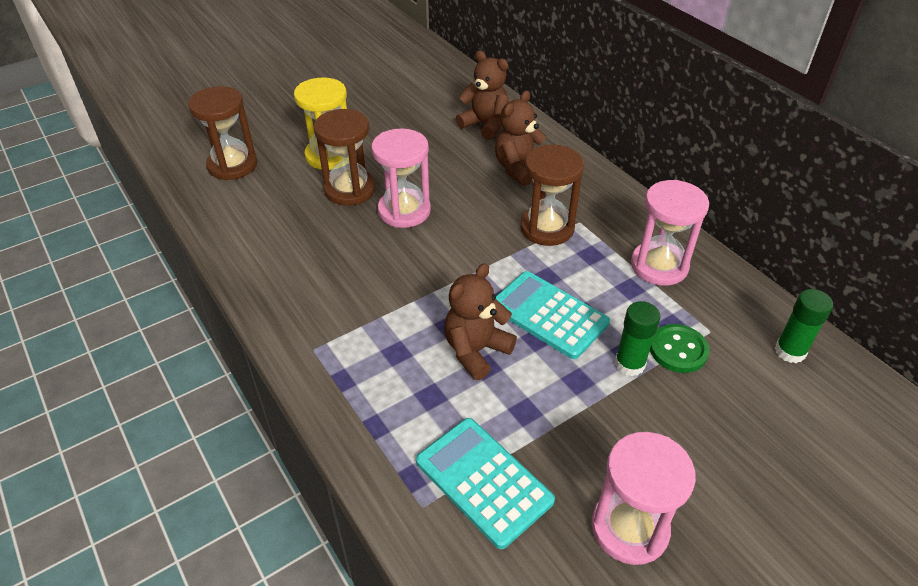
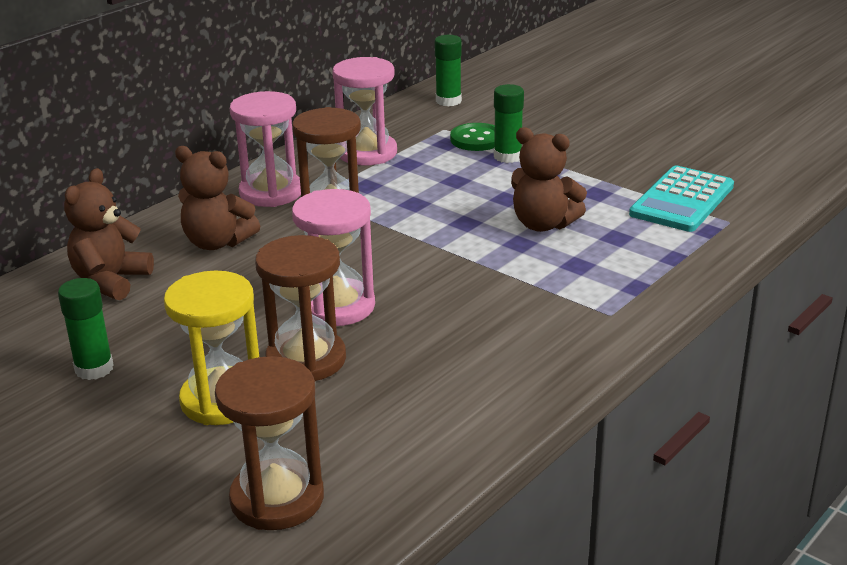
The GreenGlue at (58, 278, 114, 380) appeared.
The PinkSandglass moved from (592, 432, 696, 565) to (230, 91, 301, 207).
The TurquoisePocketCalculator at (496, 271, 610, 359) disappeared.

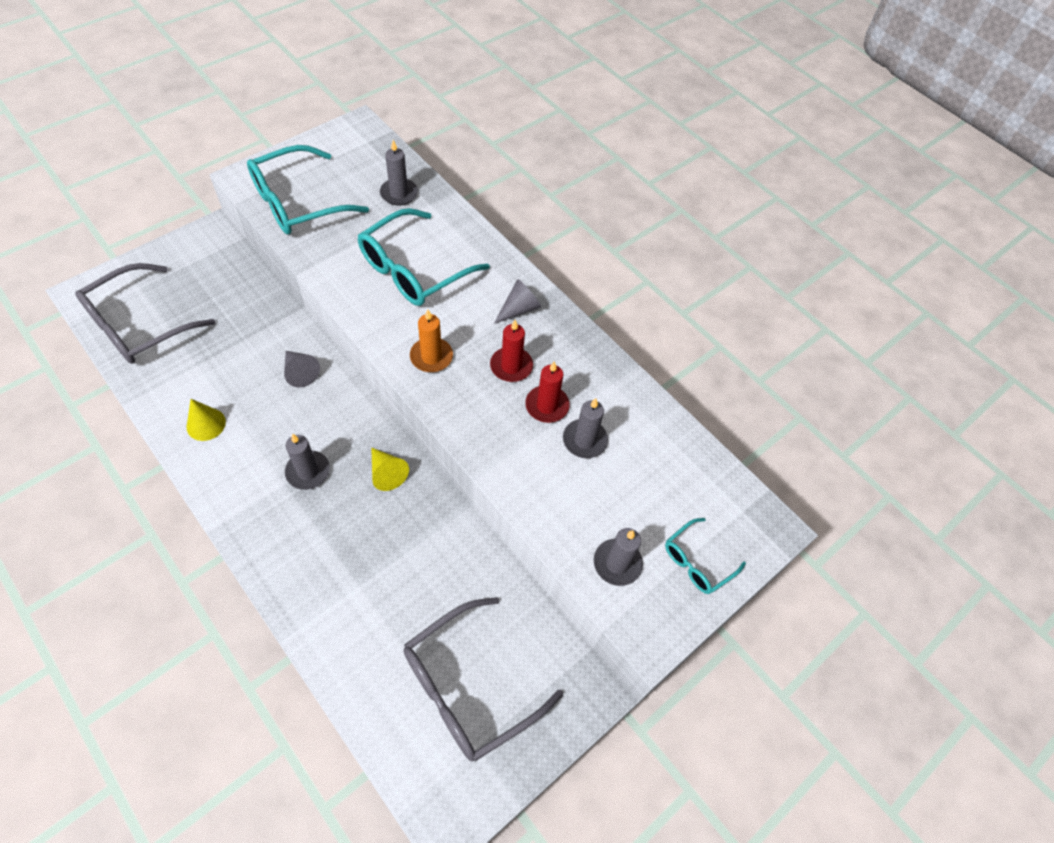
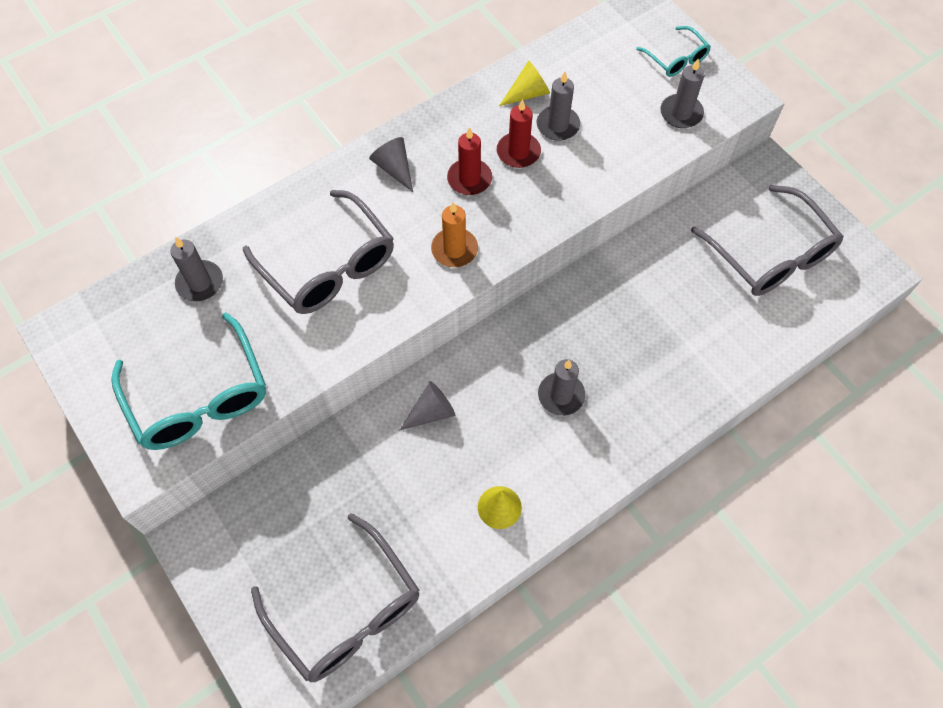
The TurquoiseSpectacles at (358, 208, 490, 306) became the GraySpectacles at (243, 190, 394, 314).
The YellowSolidCone moved from (371, 448, 409, 491) to (499, 61, 550, 106).

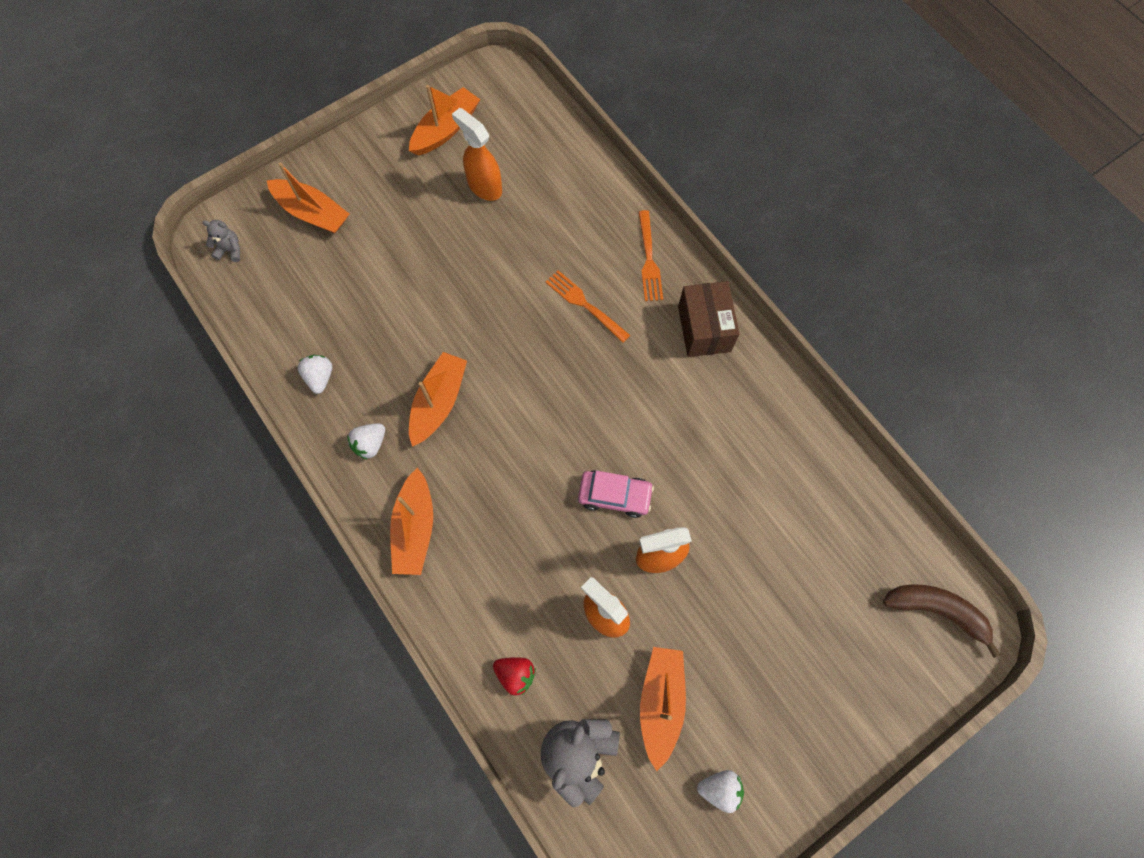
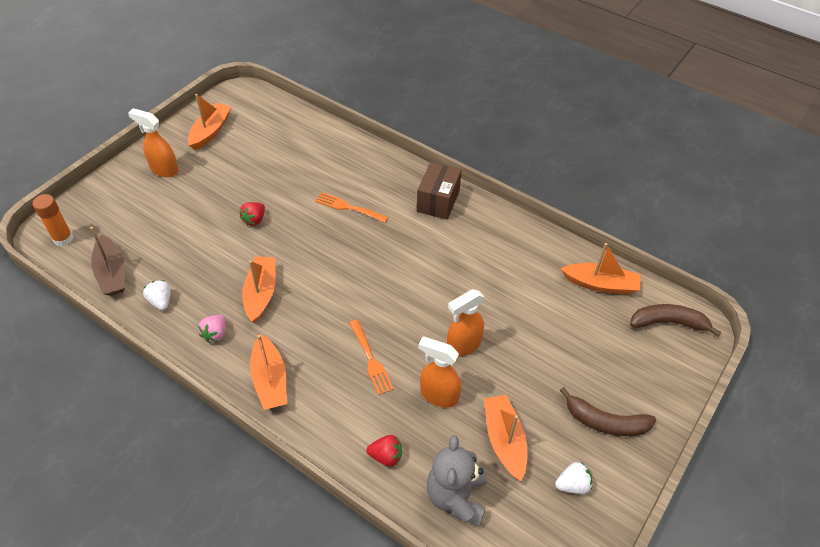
The GrayTeddy at (202, 220, 240, 262) was replaced by the BrightOrangeGlue at (33, 194, 73, 246).
The DarkBrownBoat at (90, 226, 125, 296) appeared.
The BrightOrangeSprayCleaner moved from (452, 108, 502, 201) to (128, 108, 179, 177).
The WhiteStrawberry at (347, 423, 385, 460) became the PinkStrawberry at (198, 315, 226, 343).
The RedStrawberry at (240, 202, 265, 226) appeared.
The BrightOrangeDinnerFork moved from (638, 210, 663, 301) to (349, 320, 394, 395).
The DarkBrownPackage at (678, 281, 740, 357) turned 45 degrees clockwise.
The DarkBrownBanana at (559, 387, 656, 436) appeared.
The BrightOrangeBoat moved from (267, 163, 349, 233) to (561, 243, 641, 294).
The PinkAutomobile at (578, 470, 654, 518) disappeared.

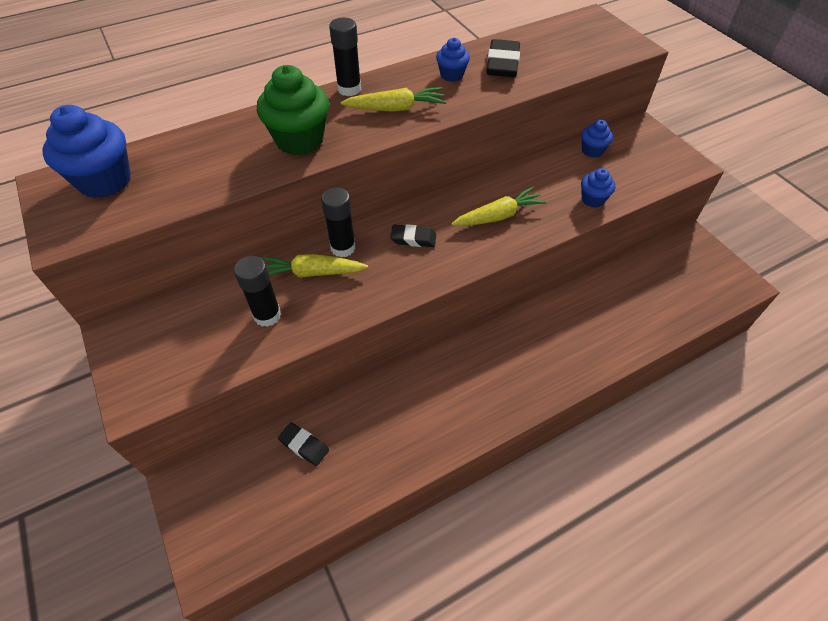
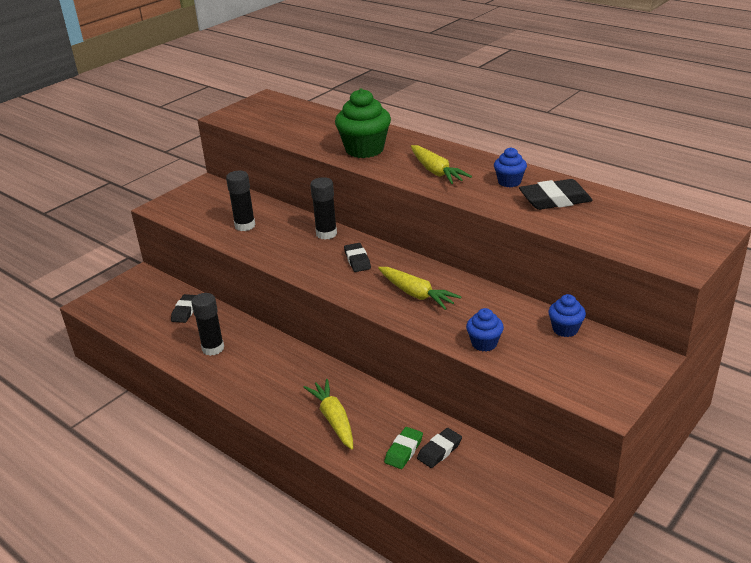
The JetBlackGlue moved from (329, 17, 361, 96) to (191, 293, 224, 356).
The YellowRootVegetable moved from (260, 254, 368, 278) to (303, 379, 353, 449).
The GreenEraser at (384, 427, 423, 469) appeared.
The JetBlackEraser at (417, 428, 462, 468) appeared.
The CobaltCupcake at (42, 105, 131, 198) disappeared.

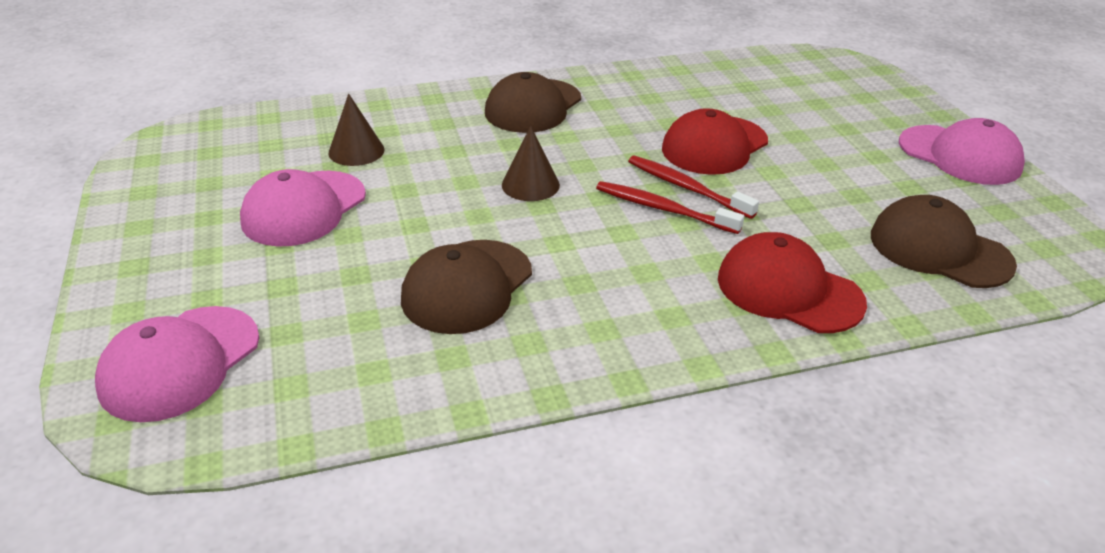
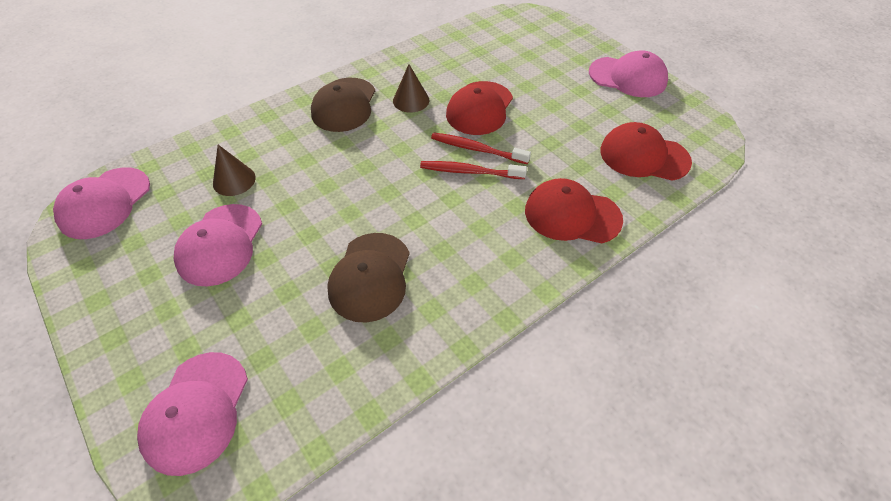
The PinkPeakedCap at (53, 167, 150, 239) appeared.
The DarkBrownSolidCone moved from (502, 126, 560, 201) to (393, 64, 429, 113).
The DarkBrownPeakedCap at (871, 195, 1017, 288) became the RedPeakedCap at (600, 122, 692, 181).

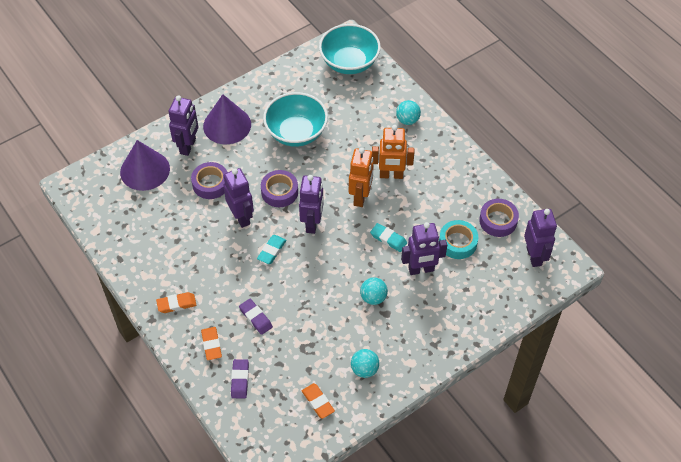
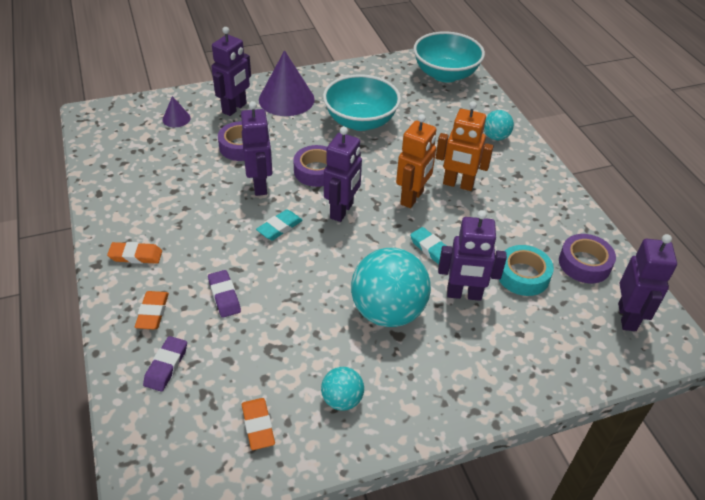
The VioletSolidCone at (120, 140, 170, 191) changed to 0.48 times the size.
The TurquoisePlayBall at (360, 277, 388, 305) changed to 2.01 times the size.

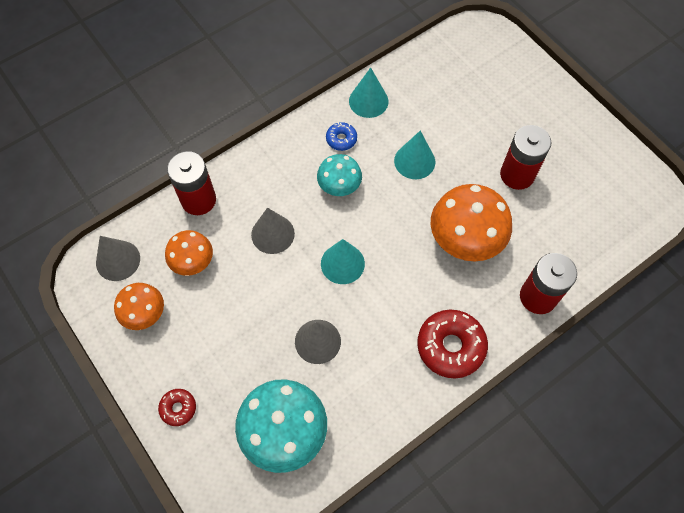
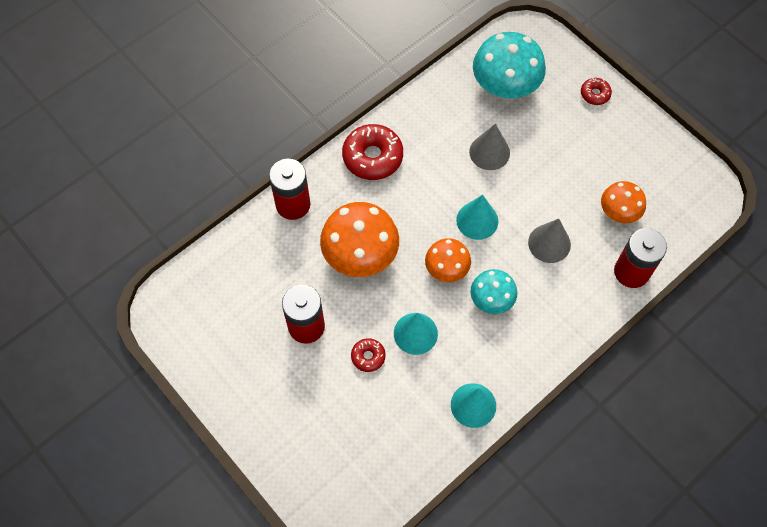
The RedDoughnut at (351, 338, 386, 372) appeared.
The BrightOrangeToadstool moved from (114, 283, 164, 330) to (425, 238, 471, 282).
The GraySolidCone at (96, 236, 140, 281) disappeared.
The CobaltDoughnut at (326, 122, 357, 151) disappeared.

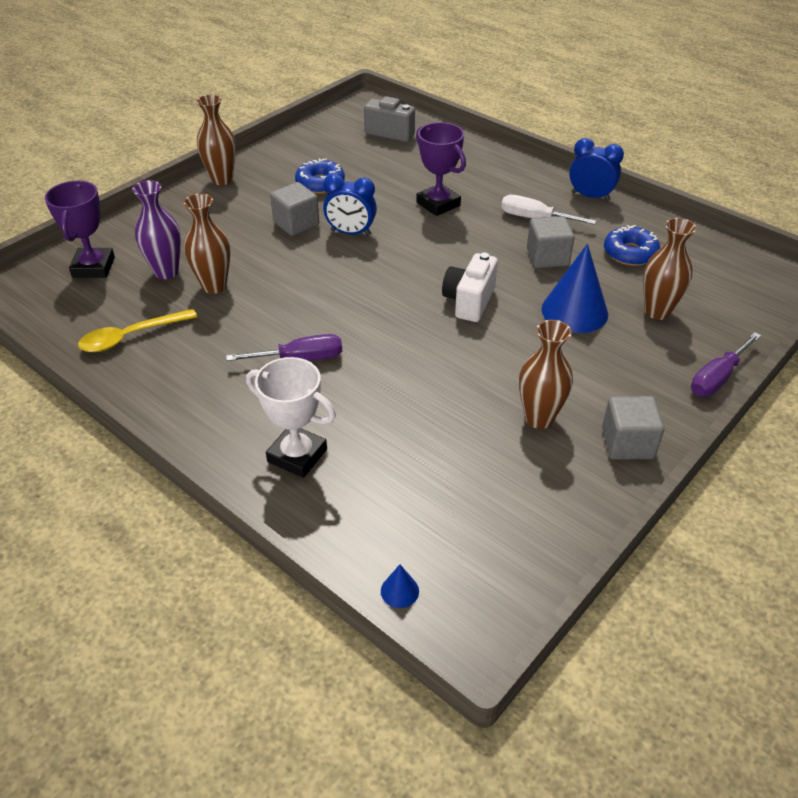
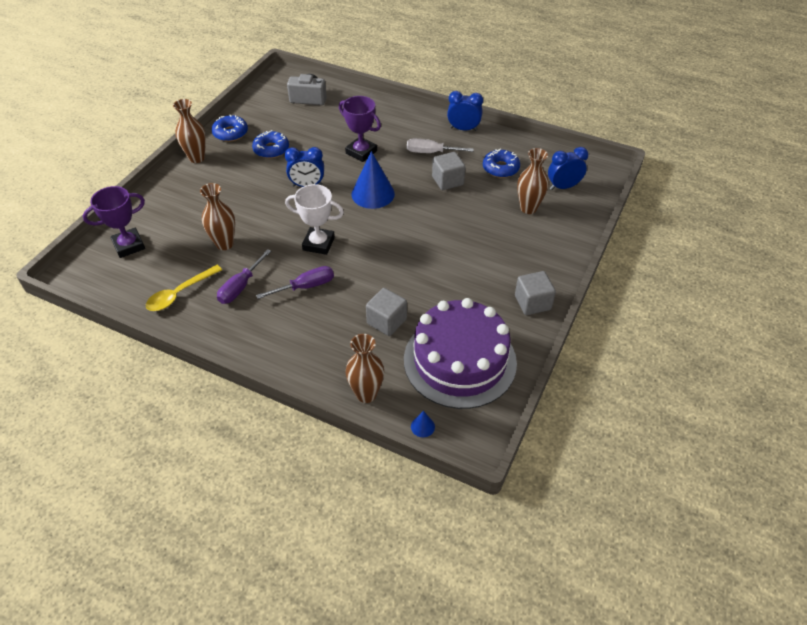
The VioletAwardCup at (45, 181, 115, 278) turned 75 degrees clockwise.
The CobaltDoughnut at (212, 115, 248, 142) appeared.
The VioletFlatScrewdriver moved from (691, 332, 761, 397) to (217, 249, 271, 304).
The WhiteAwardCup moved from (246, 357, 336, 478) to (285, 184, 344, 255).
The DarkBrownTallVase moved from (519, 320, 573, 429) to (346, 334, 384, 403).
The CobaltSolidCone moved from (541, 244, 608, 333) to (352, 151, 395, 209).
The GrayBlock moved from (270, 182, 319, 236) to (366, 288, 407, 336).
The VioletCake at (404, 298, 517, 409) appeared.
The CobaltAlarmClock at (548, 147, 588, 190) appeared.
The VioletTallVase at (132, 180, 181, 279) disappeared.
The WhiteCamera at (442, 252, 498, 322) disappeared.

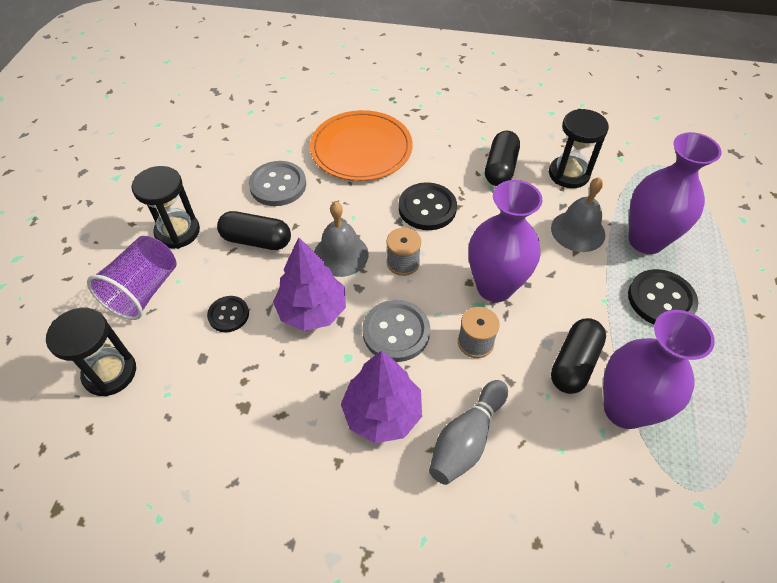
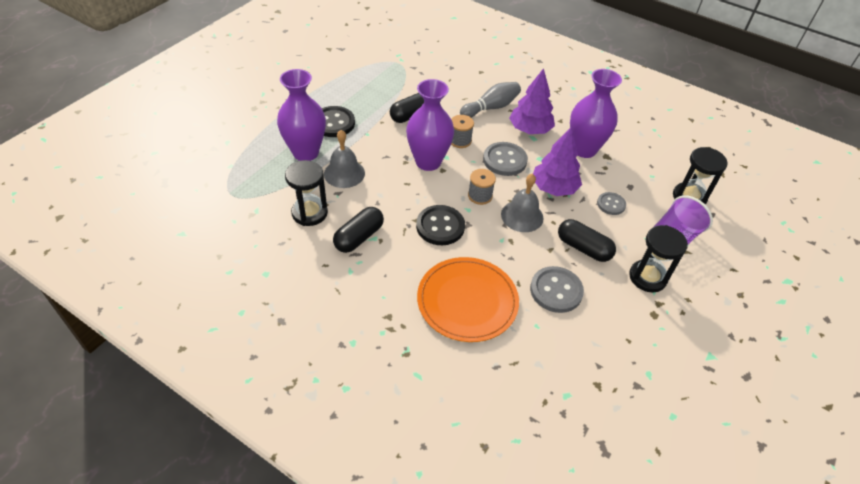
The VioletTallVase moved from (603, 310, 715, 429) to (570, 69, 622, 158).
The JetBlackShirtButton at (207, 296, 249, 332) became the GrayShirtButton at (597, 192, 626, 215).

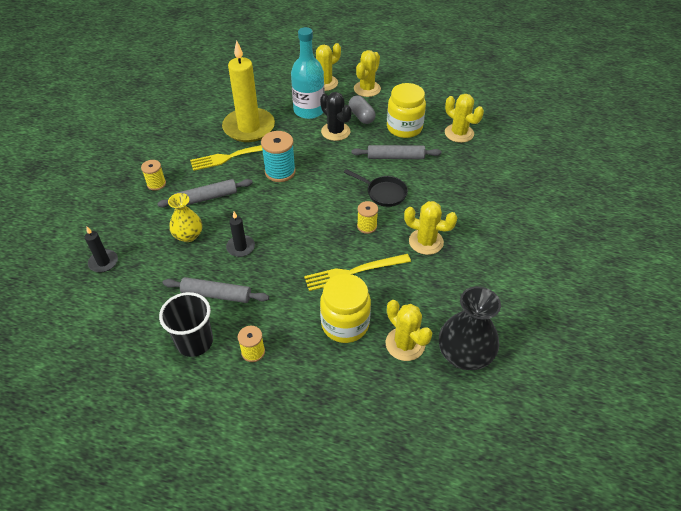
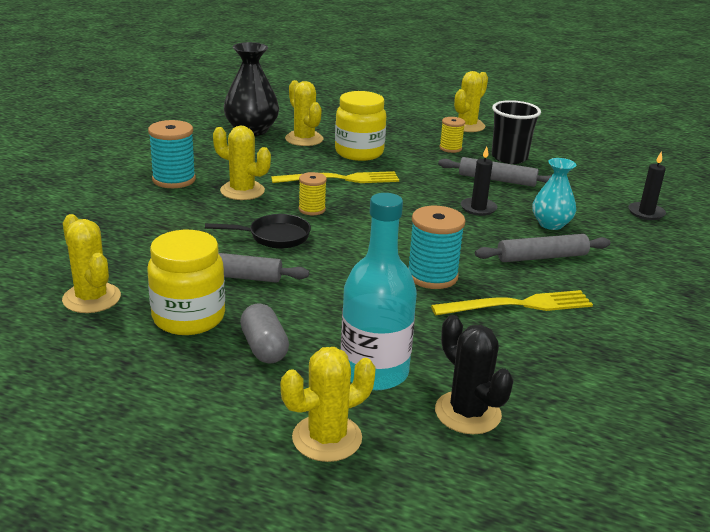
The TurquoiseSpool at (148, 120, 196, 188) appeared.
The JetBlackFryingPan at (344, 169, 408, 207) turned 135 degrees clockwise.
The JetBlackCactus moved from (320, 92, 352, 141) to (435, 315, 514, 434).
The YellowCactus moved from (354, 50, 381, 97) to (454, 71, 488, 132).
The YellowTallVase at (168, 193, 203, 242) became the TurquoiseTallVase at (532, 158, 576, 230).
The YellowSpool at (141, 160, 166, 191) disappeared.
The YellowCandle at (222, 40, 275, 142) disappeared.

